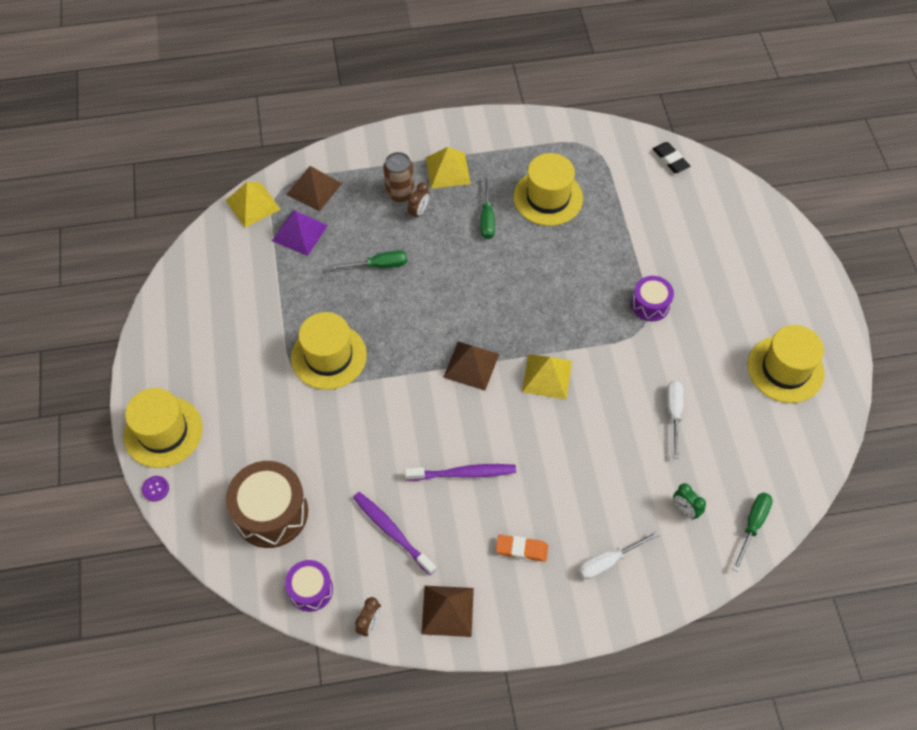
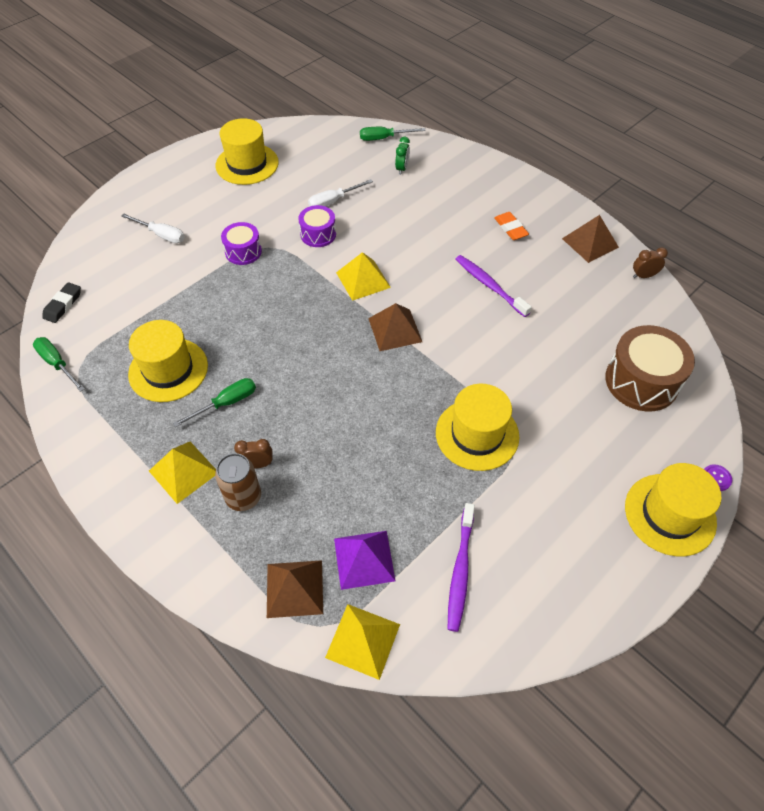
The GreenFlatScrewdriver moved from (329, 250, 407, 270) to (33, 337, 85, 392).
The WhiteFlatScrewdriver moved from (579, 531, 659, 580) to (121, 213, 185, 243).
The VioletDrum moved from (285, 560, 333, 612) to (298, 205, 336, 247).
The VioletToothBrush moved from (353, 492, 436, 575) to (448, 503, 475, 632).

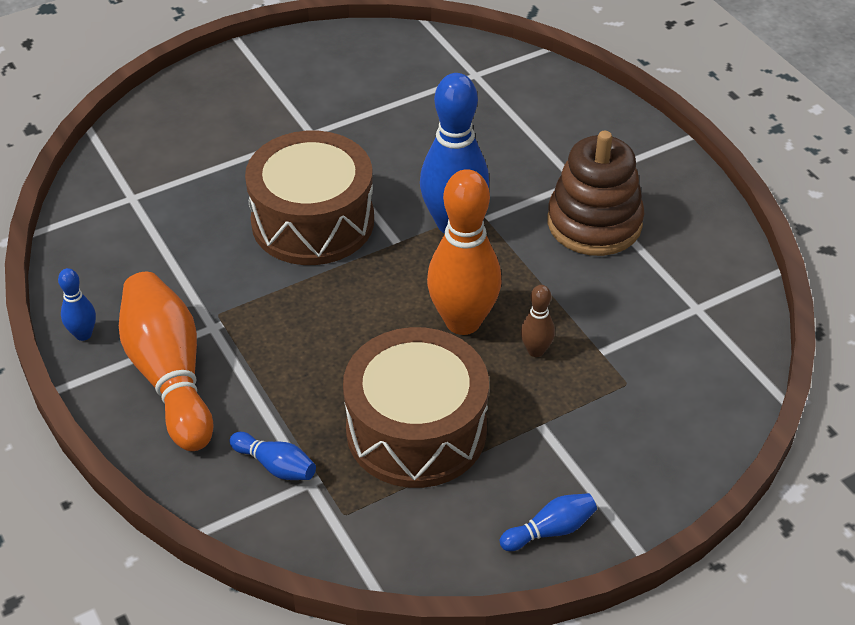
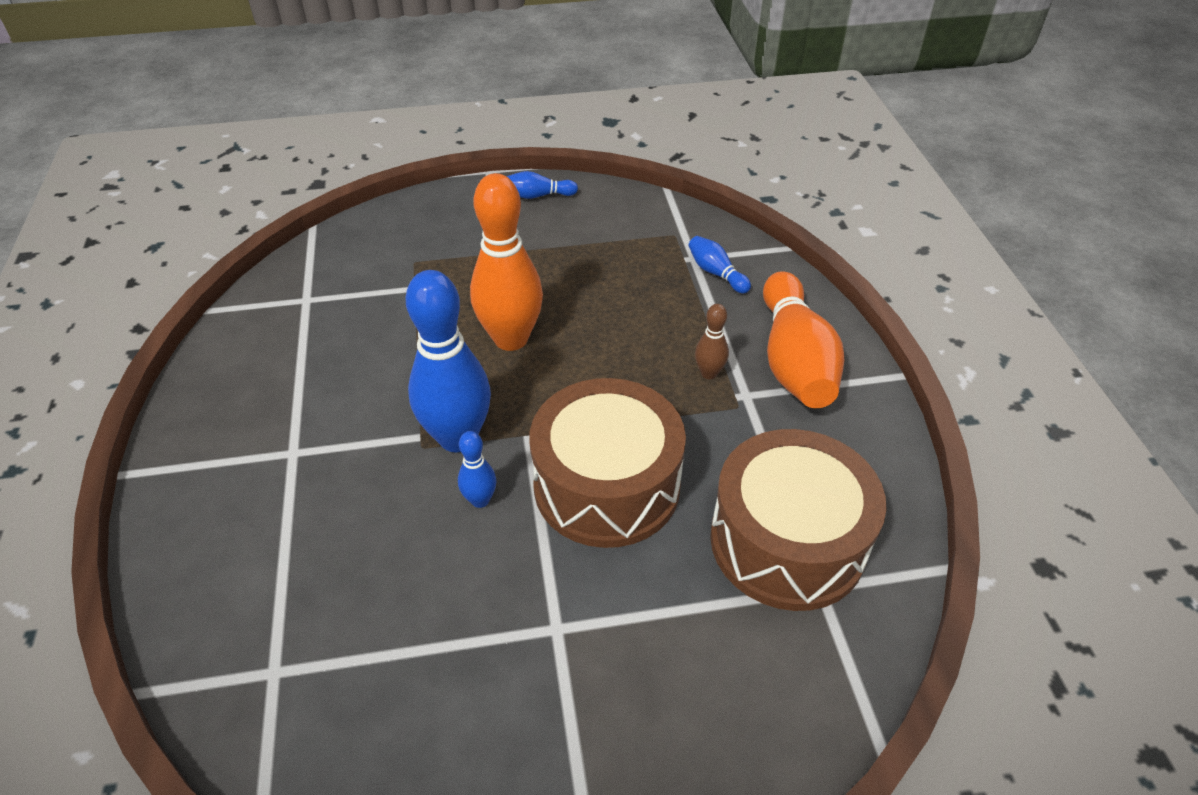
The CobaltSkittle moved from (58, 268, 96, 341) to (458, 431, 496, 508).
The DarkBrownSkittle moved from (521, 285, 555, 357) to (695, 304, 729, 379).
The DarkBrownDrum moved from (343, 327, 489, 488) to (710, 429, 887, 611).
The DarkBrownRingStacker at (548, 131, 644, 256) disappeared.

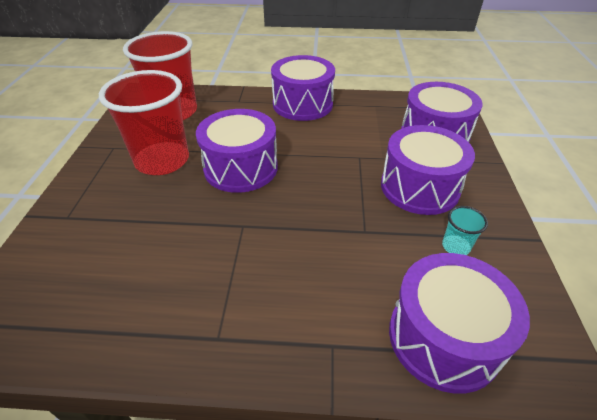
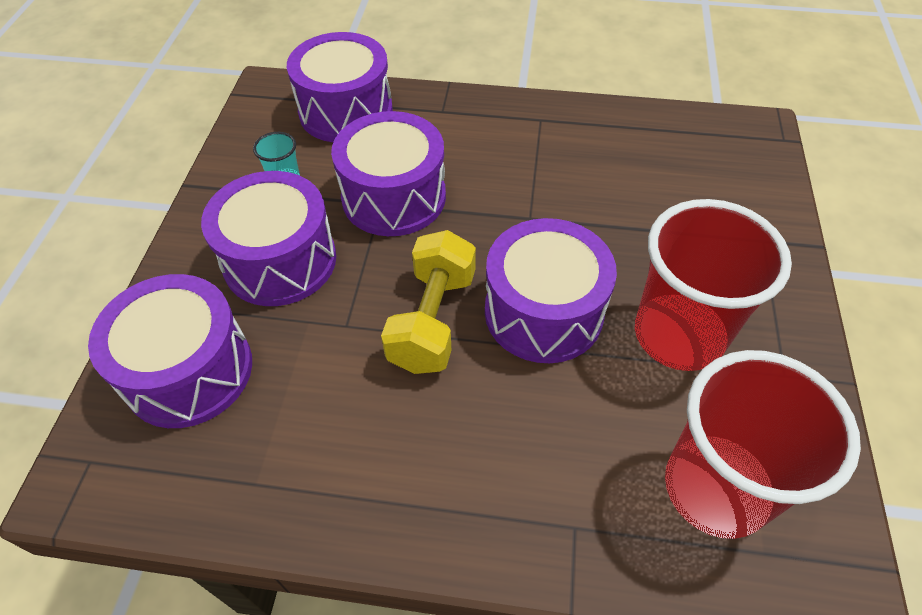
The VioletDrum moved from (271, 55, 335, 121) to (331, 111, 446, 236).
The YellowFreeWeight at (381, 230, 476, 374) appeared.

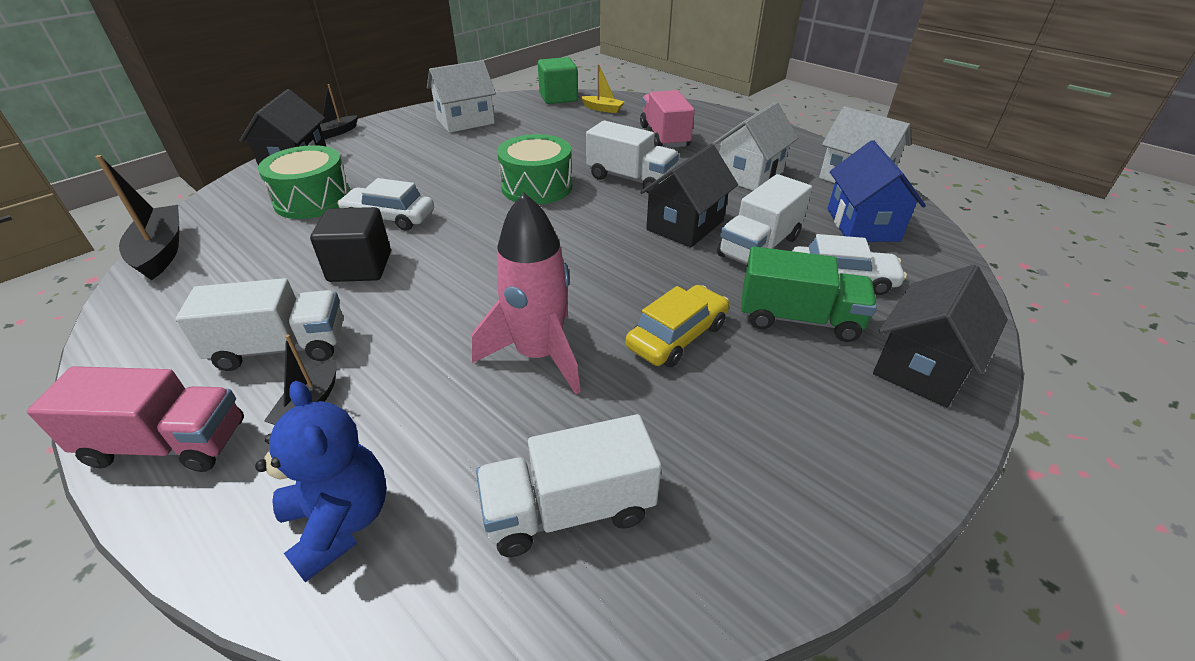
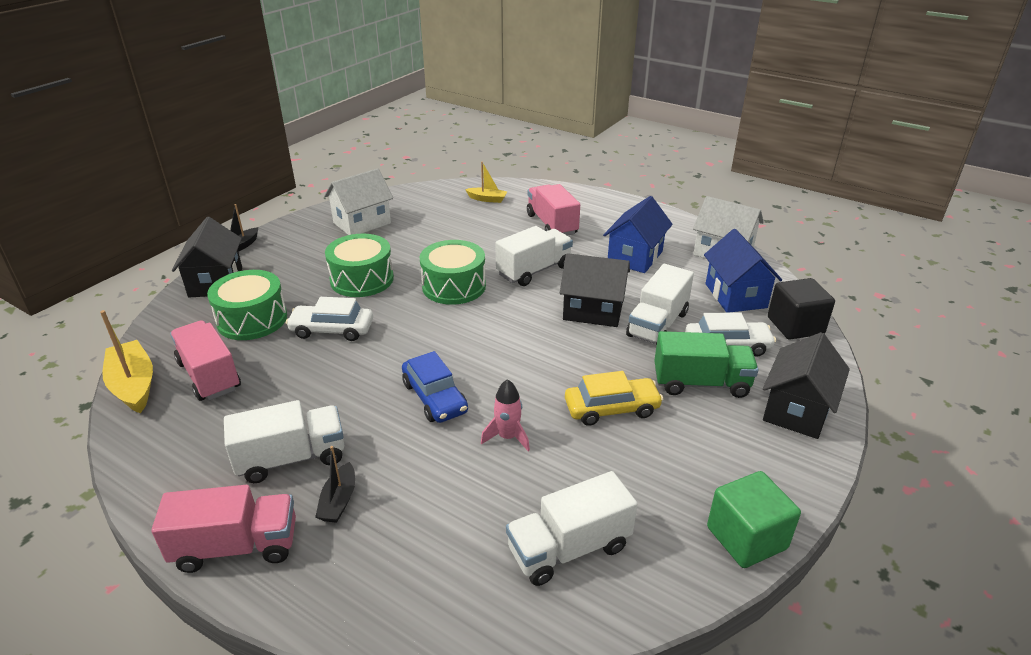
The JetBlackBoat at (95, 155, 179, 280) became the YellowBoat at (100, 310, 153, 414).
The PinkTruck at (170, 320, 241, 401) appeared.
The GreenDrum at (325, 234, 394, 297) appeared.
The CobaltAutomobile at (402, 351, 468, 423) appeared.
The PinkSpaceship at (472, 193, 581, 394) changed to 0.53 times the size.
The WhiteTruck at (586, 120, 679, 194) turned 60 degrees counterclockwise.
The JetBlackCottage at (640, 144, 738, 248) turned 75 degrees clockwise.
The YellowAutomobile at (626, 285, 729, 367) turned 45 degrees clockwise.
The WhiteCottage at (713, 102, 798, 191) became the CobaltCottage at (603, 196, 673, 273).
The GreenBlock moved from (538, 57, 578, 104) to (707, 471, 801, 568).
The JetBlackBlock moved from (310, 207, 391, 282) to (768, 278, 835, 339).
The CobaltTeddy at (255, 381, 387, 582) disappeared.

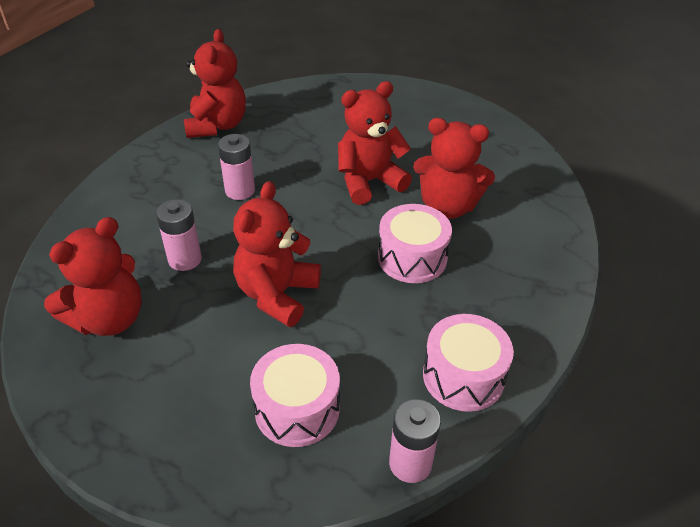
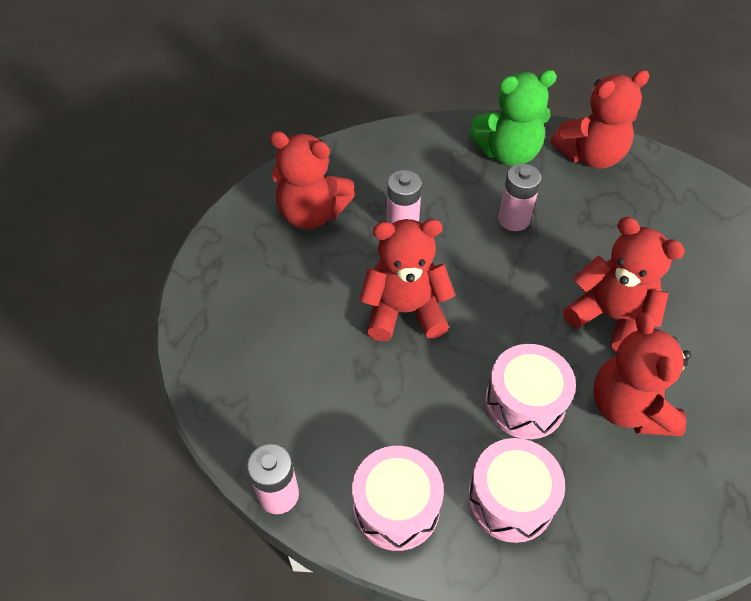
The PinkDrum moved from (250, 344, 340, 447) to (468, 438, 565, 543).
The GreenTeddy at (469, 70, 557, 166) appeared.

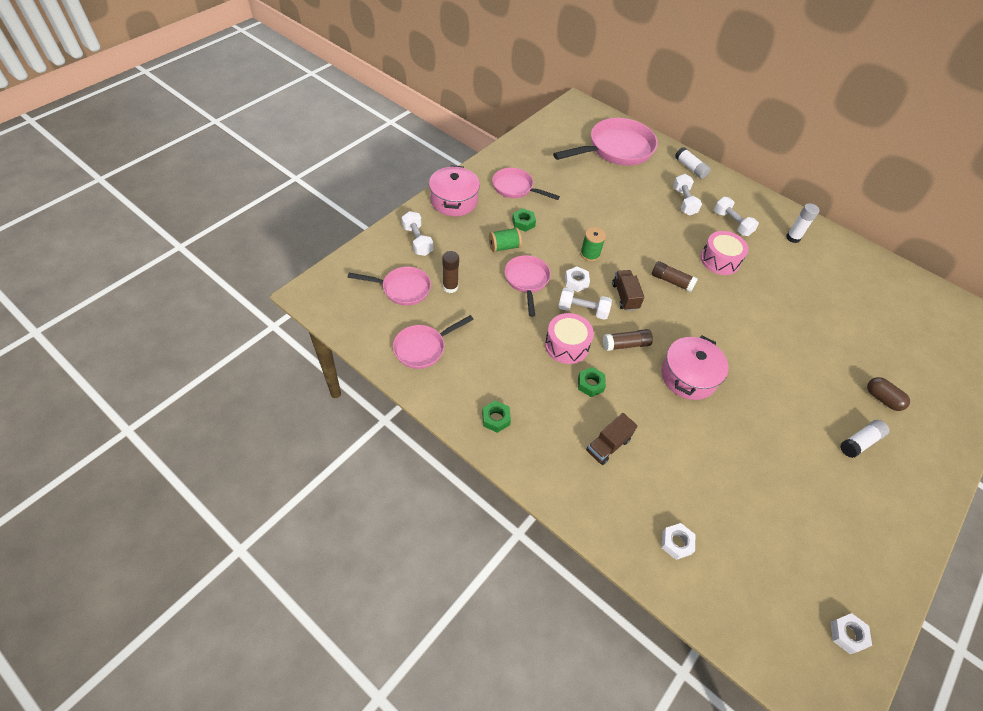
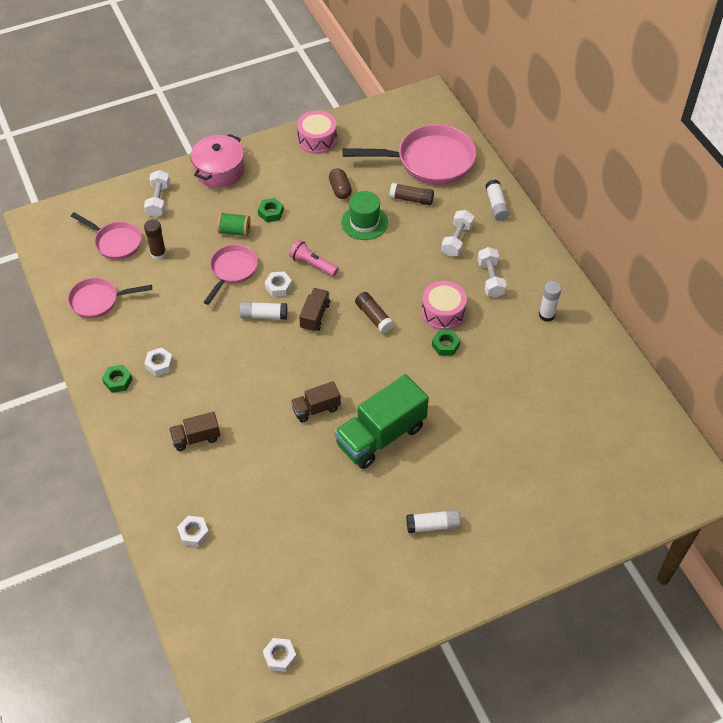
The WhiteHexNut at (144, 348, 173, 376) appeared.
The WhiteFreeWeight at (558, 287, 612, 320) was replaced by the WhiteGlue at (240, 302, 287, 320).
The GreenSpool at (580, 227, 606, 262) was replaced by the PinkPocketTorch at (289, 240, 339, 276).
The PinkCookingPot at (661, 335, 728, 400) was replaced by the DarkBrownTruck at (291, 381, 341, 423).
The PinkDrum moved from (545, 313, 594, 364) to (297, 110, 337, 154).
The DarkBrownPillShape moved from (867, 377, 910, 411) to (329, 168, 352, 199).
The GreenTruck at (334, 374, 429, 469) appeared.
The GreenHat at (341, 191, 388, 240) appeared.
The DarkBrownGlue moved from (603, 329, 653, 351) to (389, 183, 434, 205).
The GreenHexNut moved from (578, 367, 606, 397) to (432, 330, 460, 356).
The PinkFryingPan at (492, 168, 560, 200) disappeared.

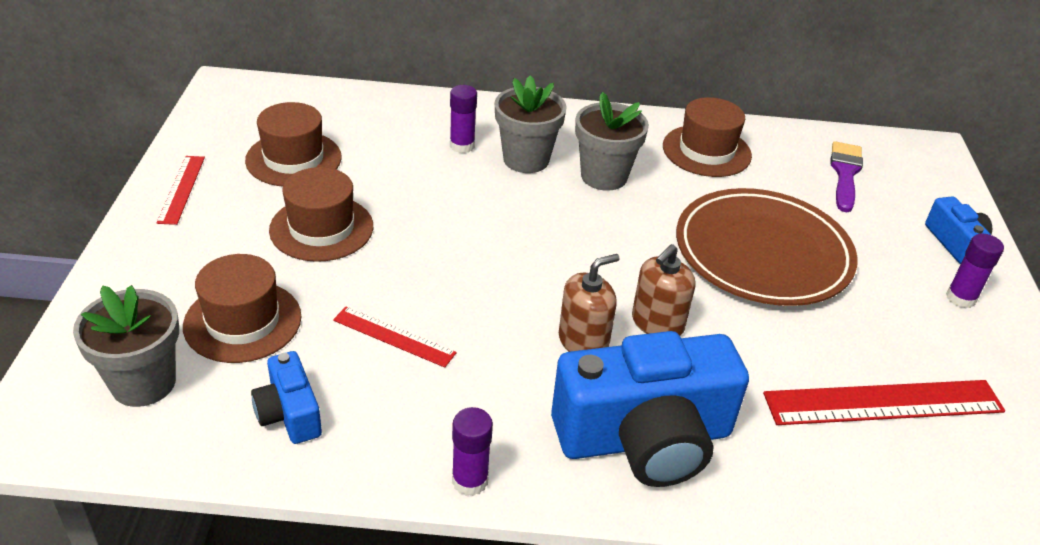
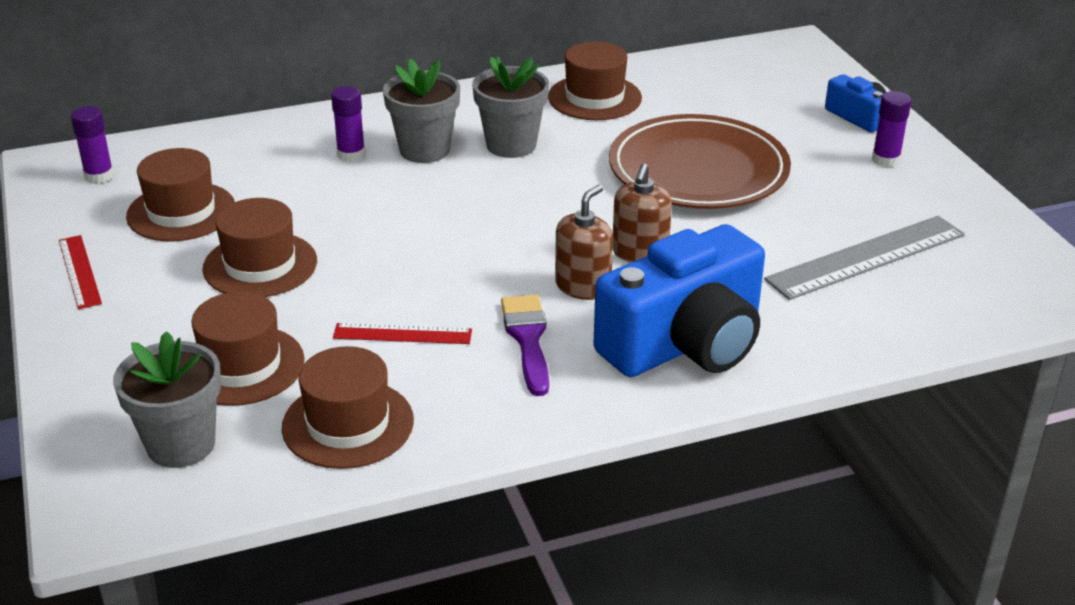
The VioletGlue moved from (452, 407, 493, 496) to (71, 106, 114, 184).
The CobaltCamera at (251, 351, 322, 444) was replaced by the DarkBrownHat at (282, 346, 414, 469).
The VioletPaintbrush moved from (830, 141, 863, 212) to (501, 294, 549, 396).
The RedMeasuringStick at (763, 380, 1005, 425) became the GrayMeasuringStick at (764, 216, 965, 300).

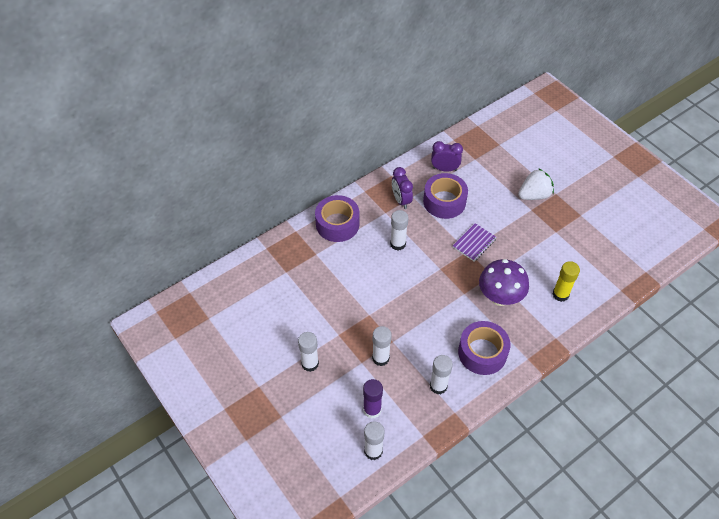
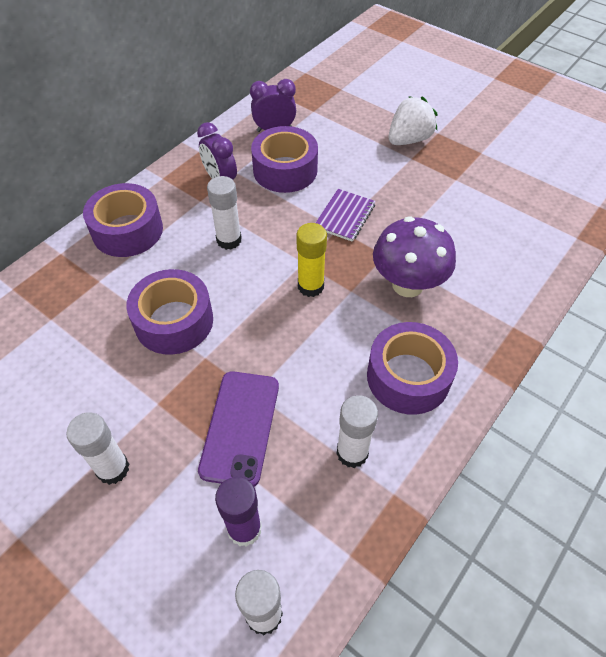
The VioletRollOfTape at (126, 269, 213, 355) appeared.
The WhiteGlue at (372, 326, 392, 366) was replaced by the VioletSmartphone at (198, 371, 279, 487).
The YellowGlue moved from (552, 261, 580, 302) to (297, 223, 327, 297).

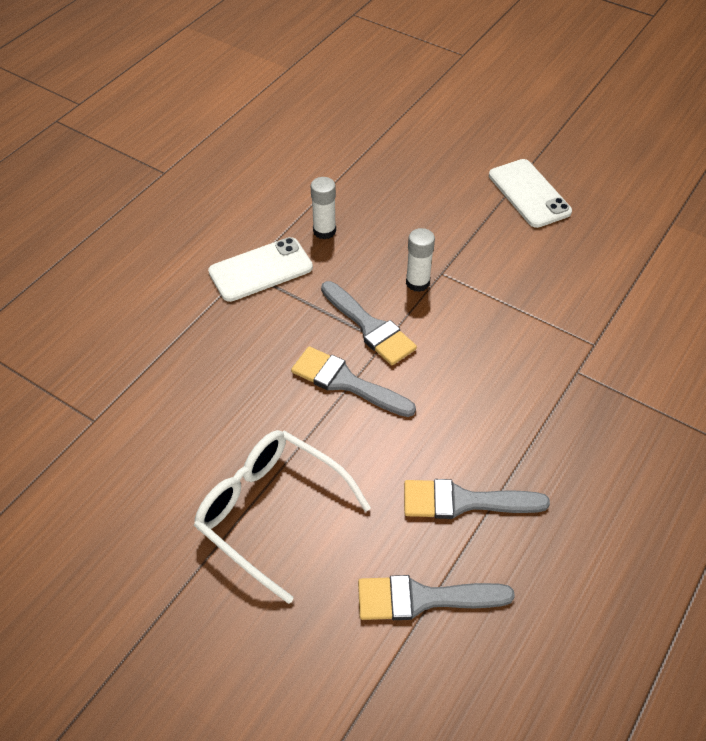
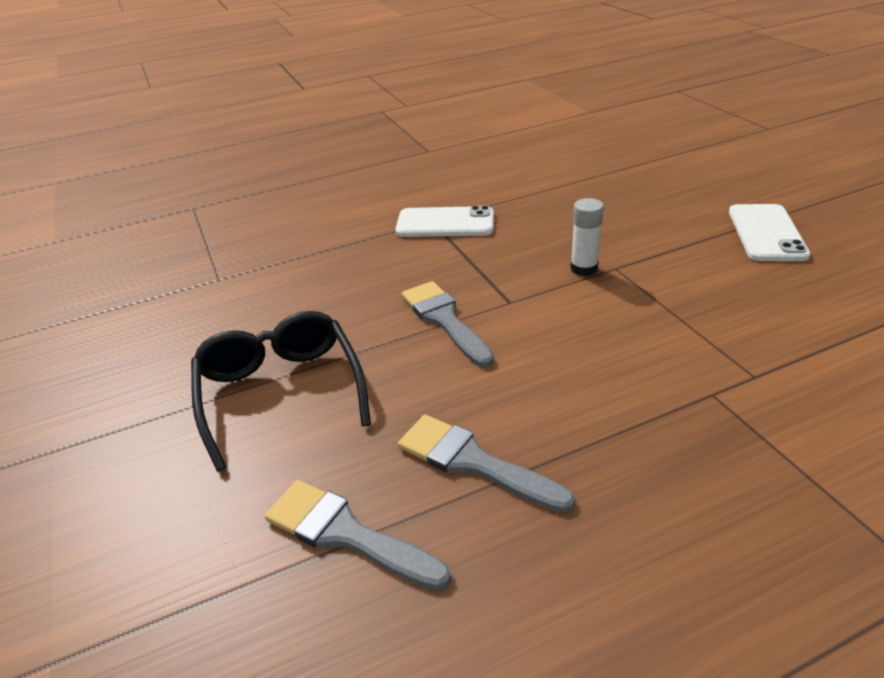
The WhiteSpectacles at (194, 430, 371, 604) became the JetBlackSpectacles at (191, 311, 371, 472).
The WhiteGlue at (311, 177, 336, 240) disappeared.
The GrayPaintbrush at (321, 281, 417, 365) disappeared.

